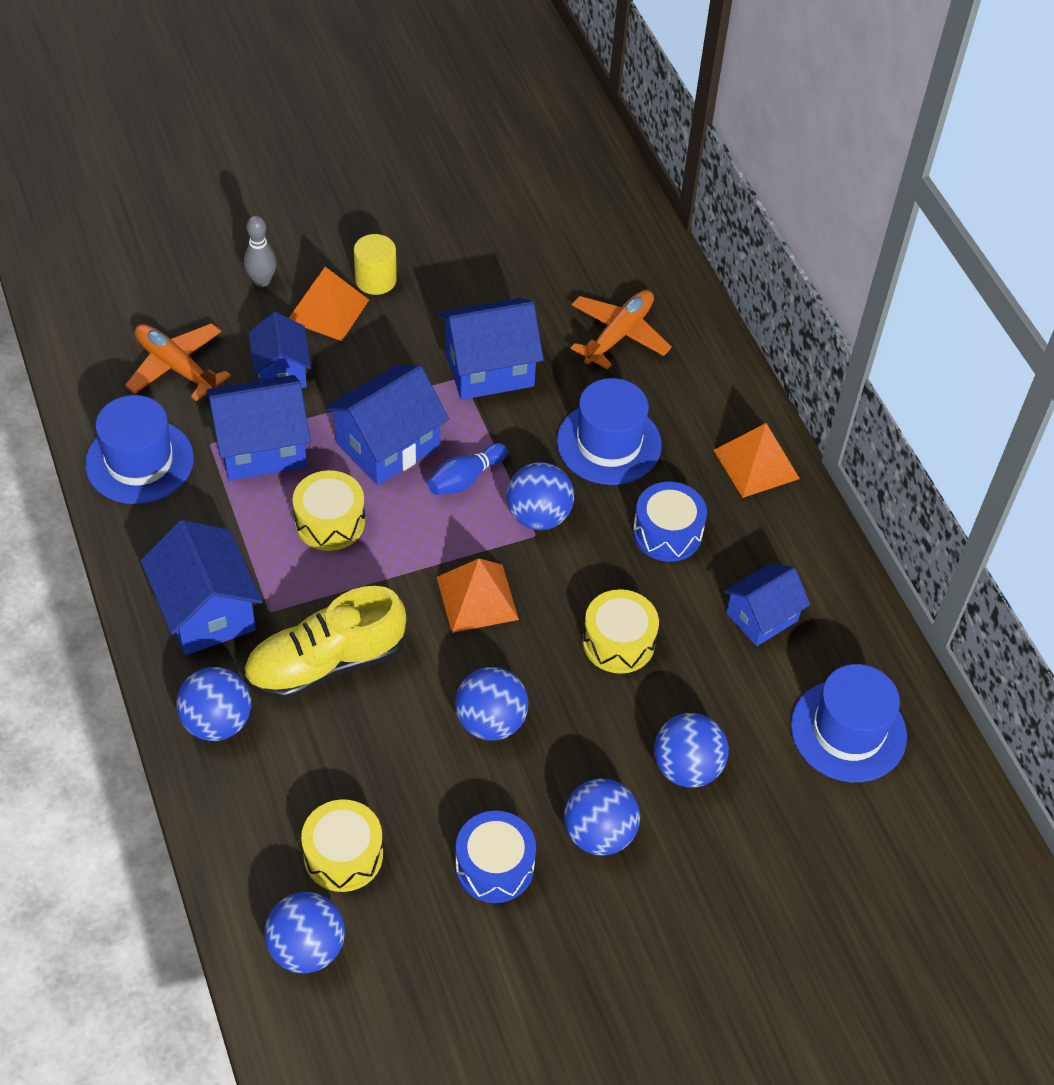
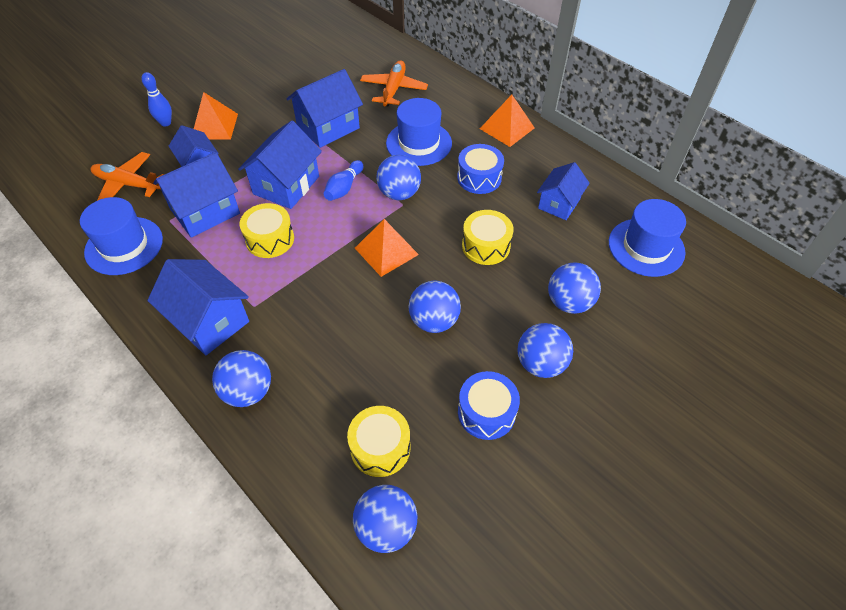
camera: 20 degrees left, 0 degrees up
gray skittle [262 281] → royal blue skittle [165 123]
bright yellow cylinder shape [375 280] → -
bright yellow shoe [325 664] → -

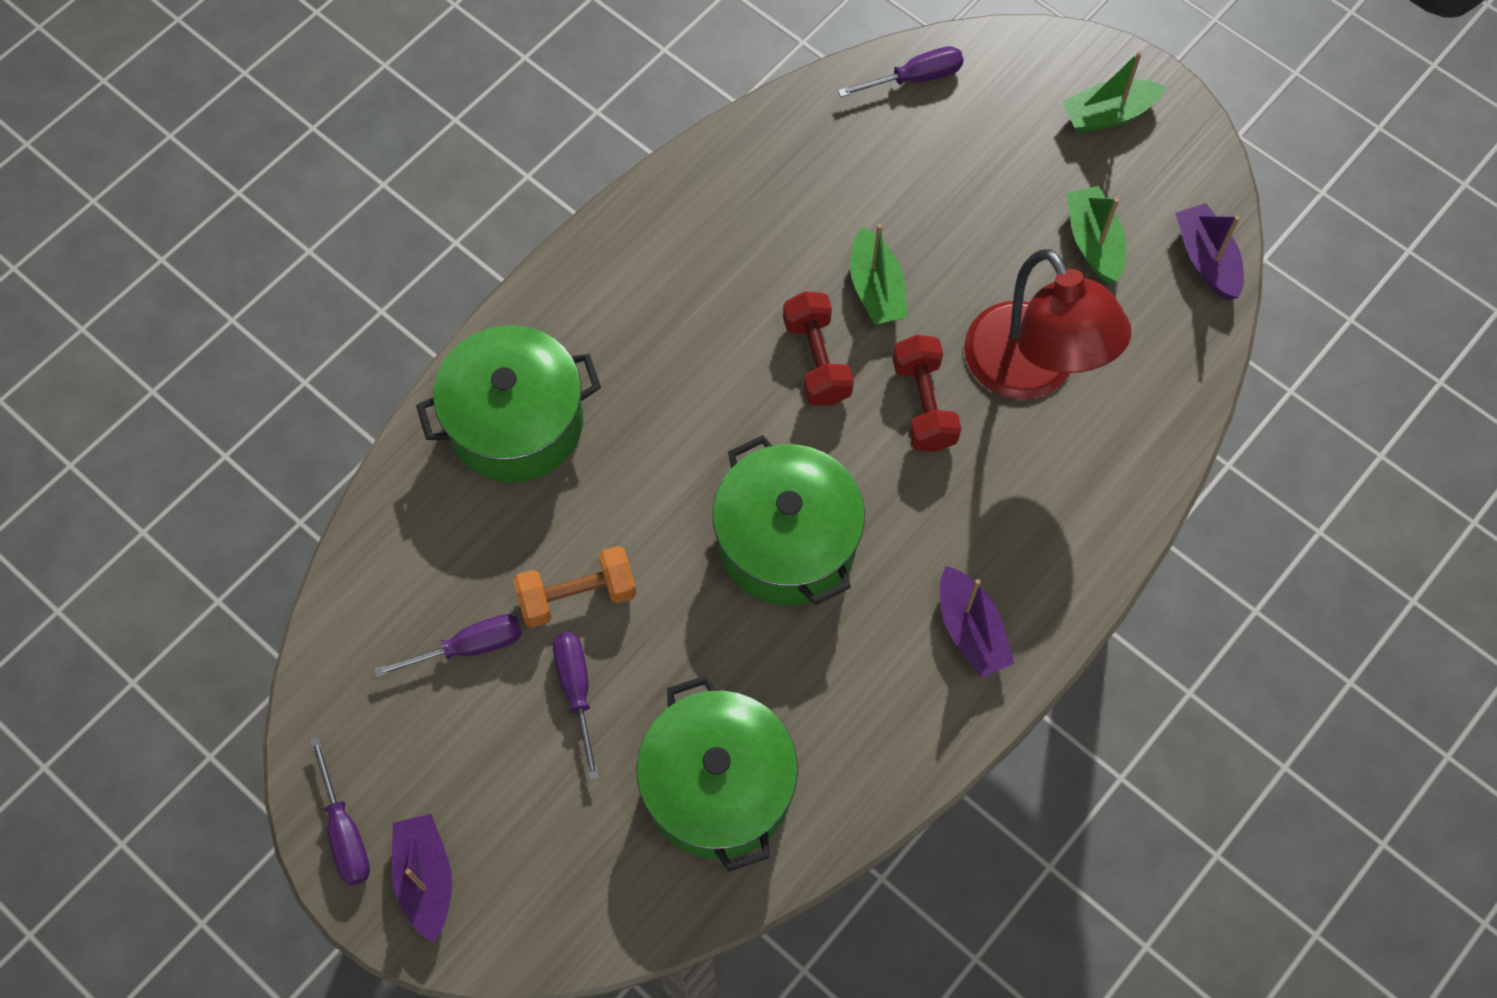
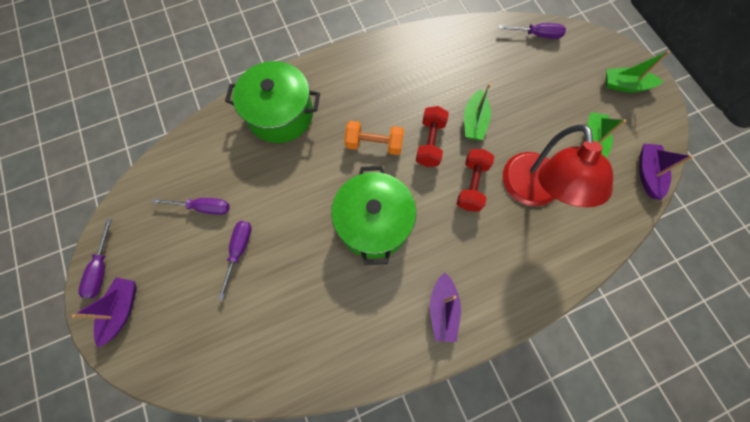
camera: 25 degrees right, 5 degrees up
orange free weight [577 595] → orange free weight [374 144], shifted
green pot [718 787] → -

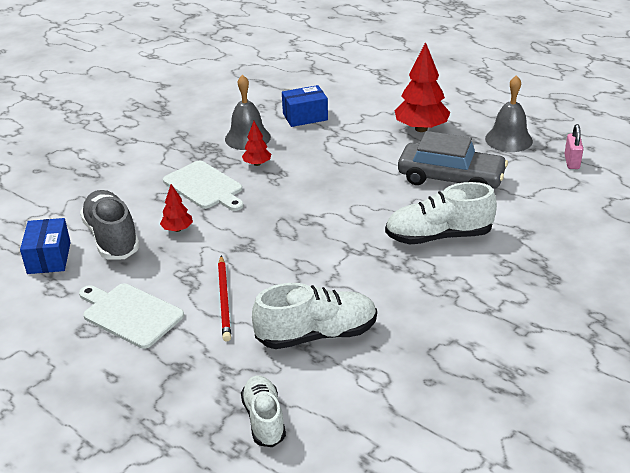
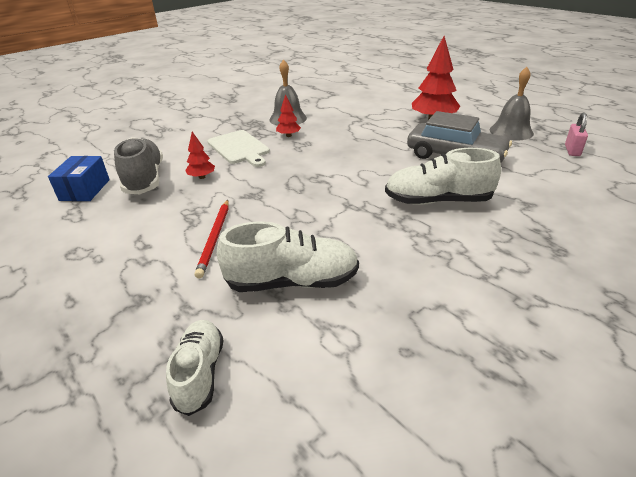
camera: 10 degrees right, 0 degrees up
royal blue package [305 116] → -
snow-white cutting board [130 314] → -

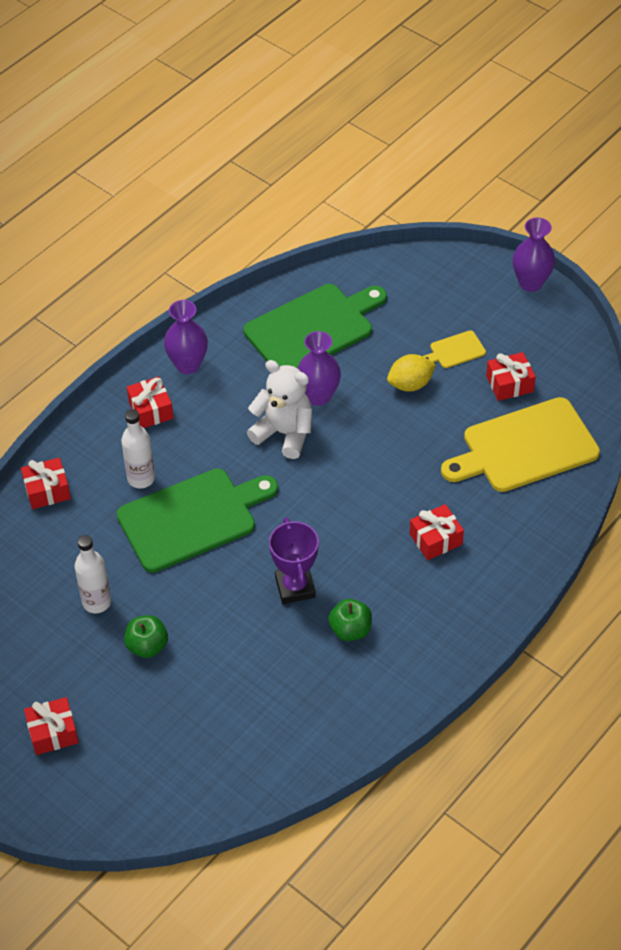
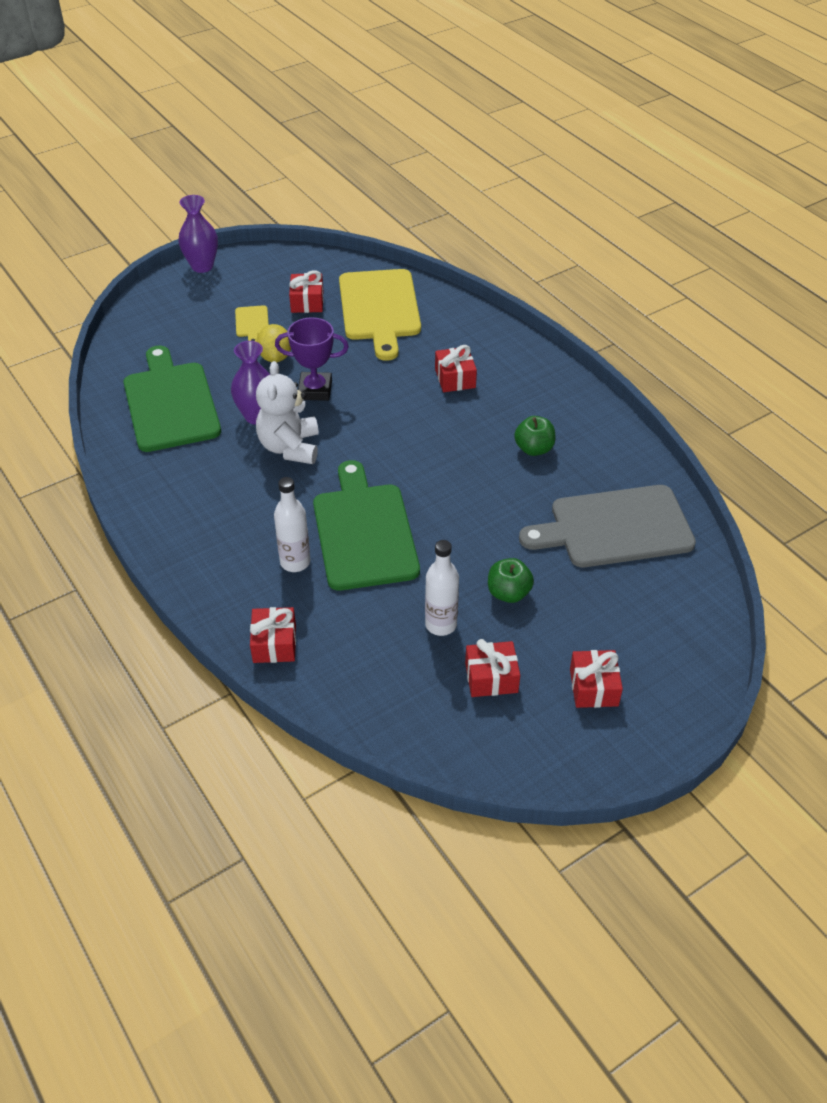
camera: 75 degrees left, 5 degrees down
violet tall vase [188 365] → -
snow-white stuffed bear [284 433] → snow-white stuffed bear [290 447], 45 degrees counterclockwise
crimson gift [151 410] → crimson gift [491 677], shifted
violet trophy [295 587] → violet trophy [315 390], shifted
- → gray cutting board [615 527]

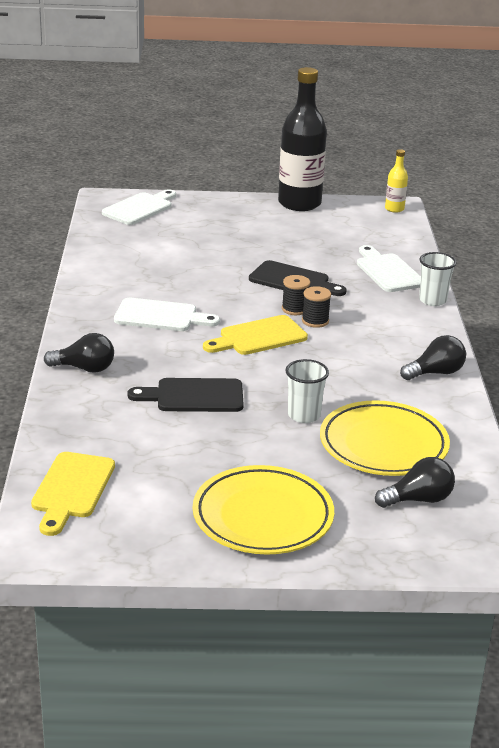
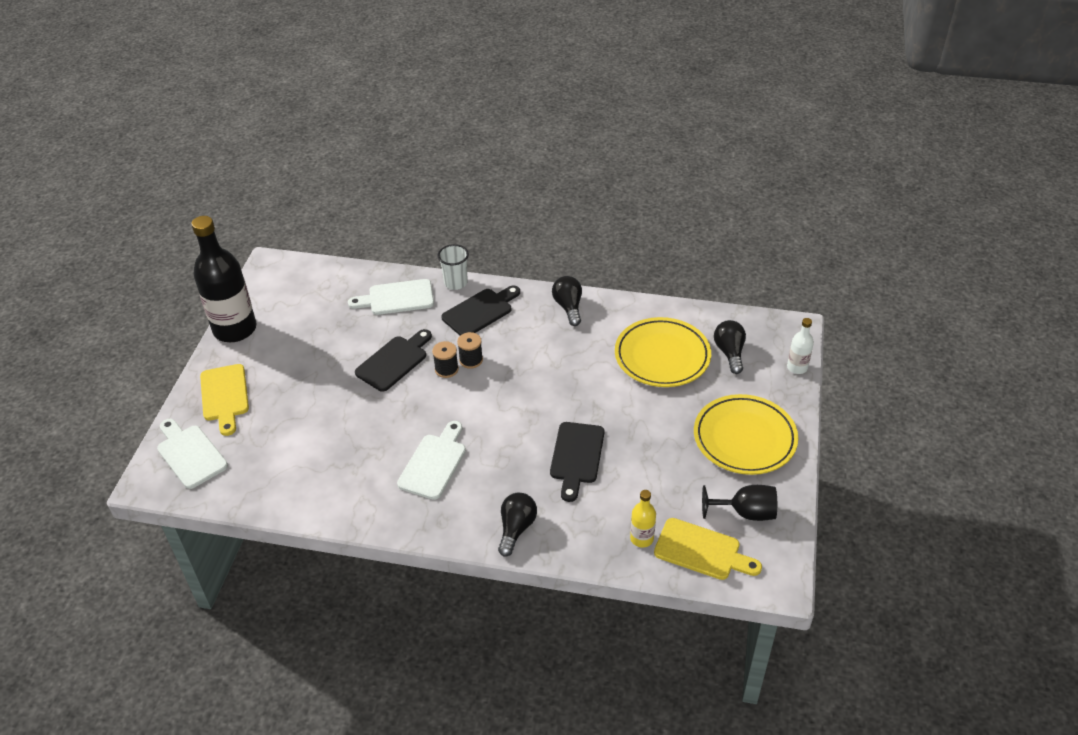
camera: 75 degrees left, 15 degrees up
bright yellow drink bottle [394 209] → bright yellow drink bottle [641 538], shifted
bright yellow cutting board [258 337] → bright yellow cutting board [224 396], shifted
snow-white tumbler [304 415] → -
- → ebony cutting board [480 311]
- → snow-white drink bottle [797 367]
- → ebony goblet [745 512]

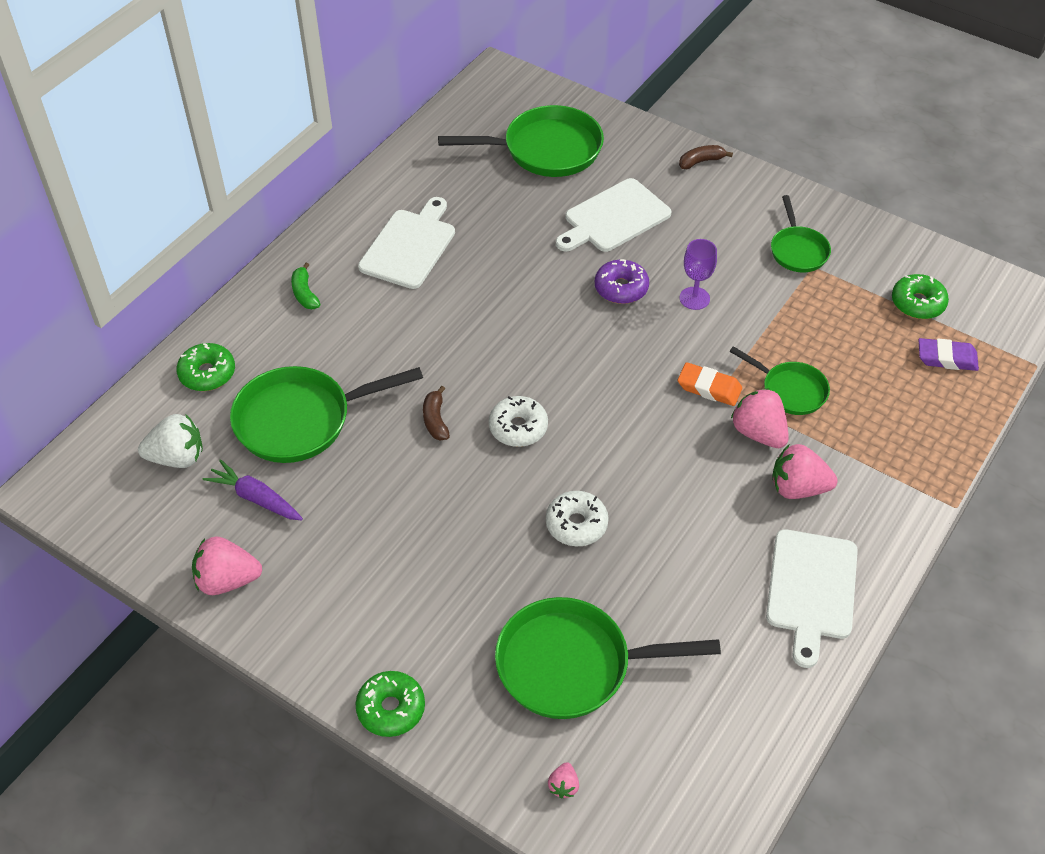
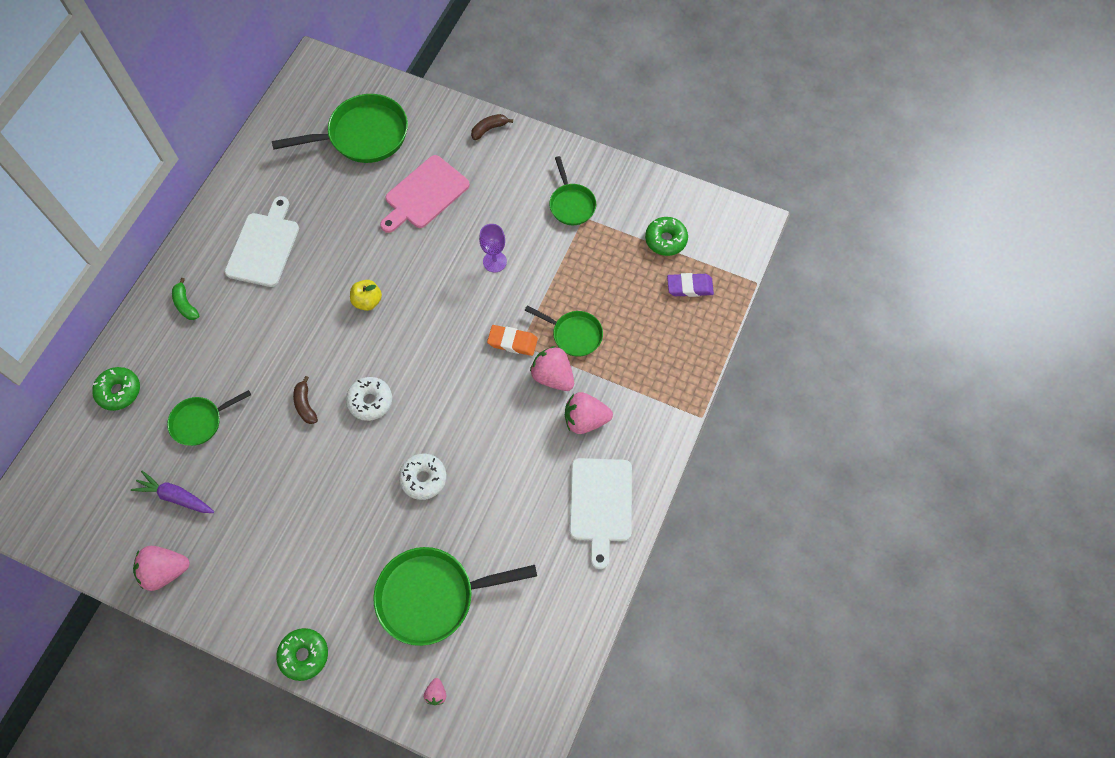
camera: 10 degrees left, 15 degrees up
snow-white cutting board [614 218] → rosy cutting board [424 194]
violet doughnut [621 288] → -
green frying pan [301 420] → green frying pan [200 421], x0.57
snow-white strawberry [177 457] → -
- → bright yellow apple fruit [367 301]

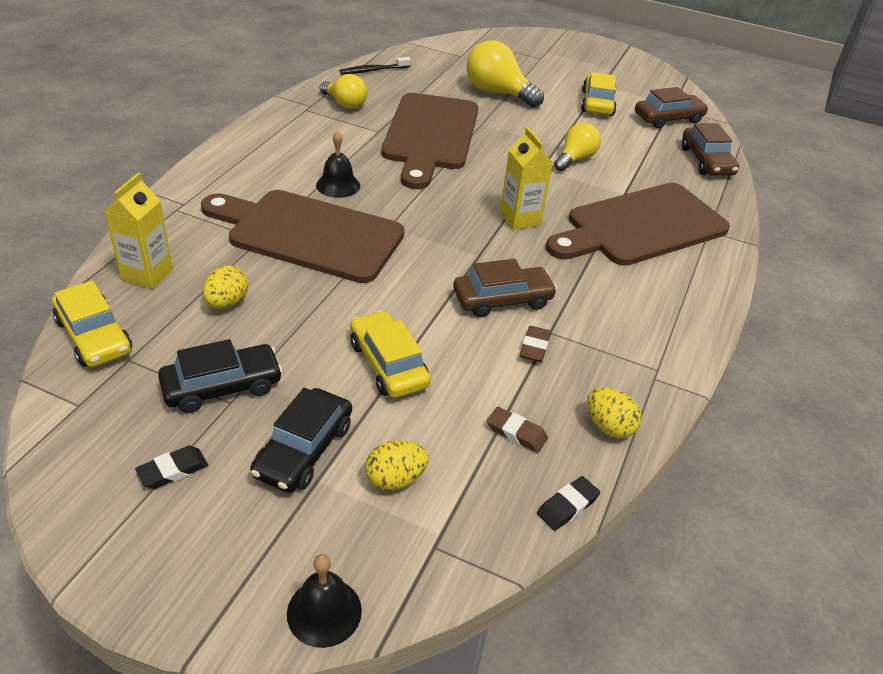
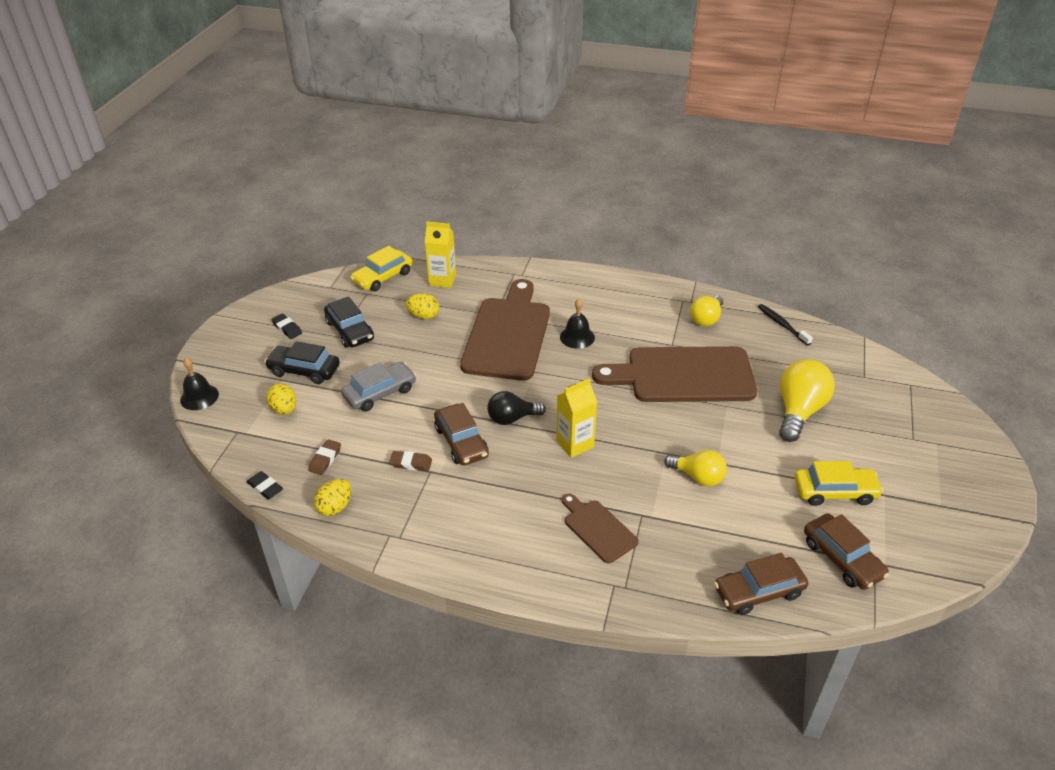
camera: 85 degrees right, 0 degrees up
dark brown cutting board [641 226] → dark brown cutting board [598 529], x0.49
bright yellow toy car [388 364] → gray toy car [380 393]
- → ebony bulb [512 418]

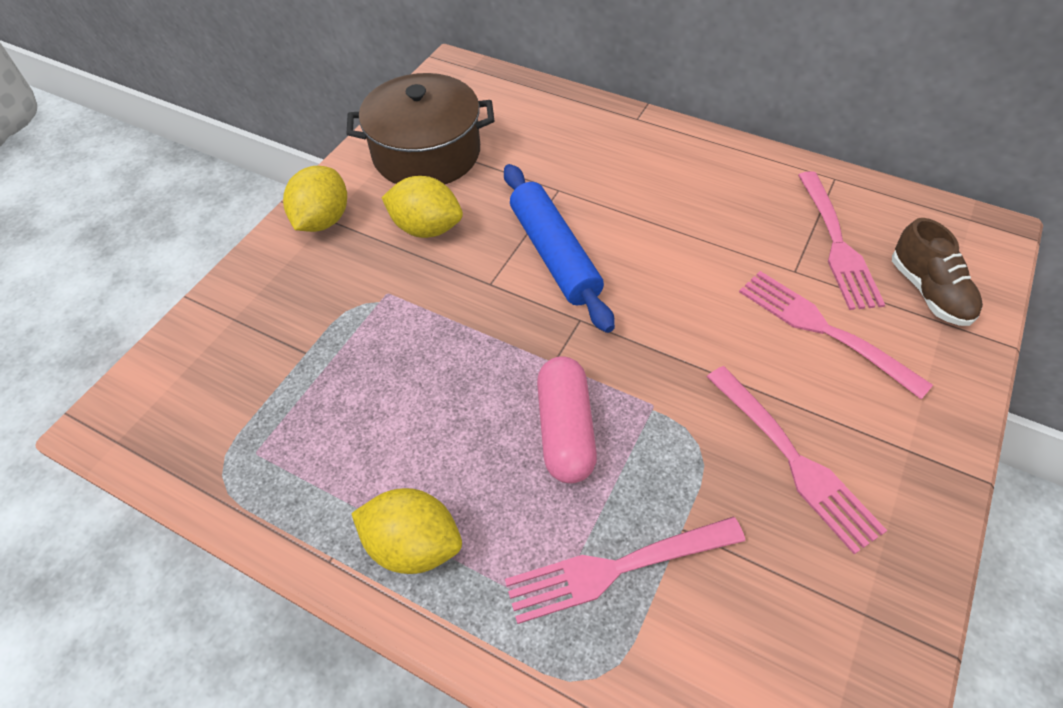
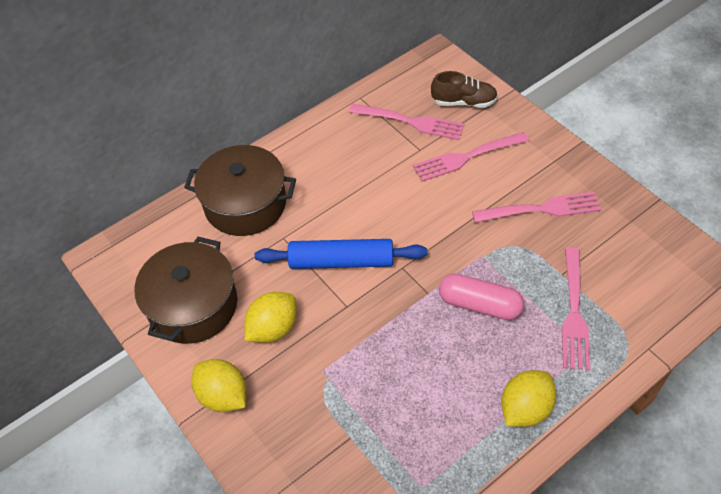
camera: 65 degrees left, 0 degrees up
- → dark brown pot [245 204]

